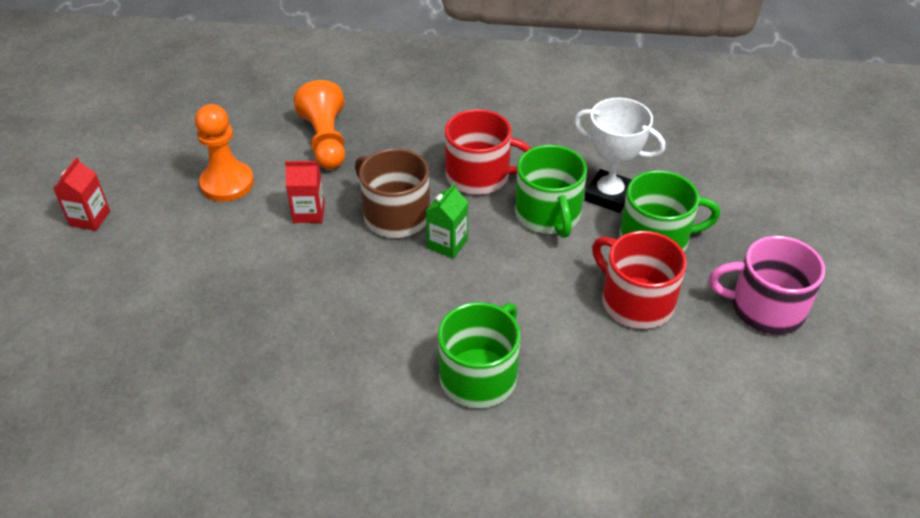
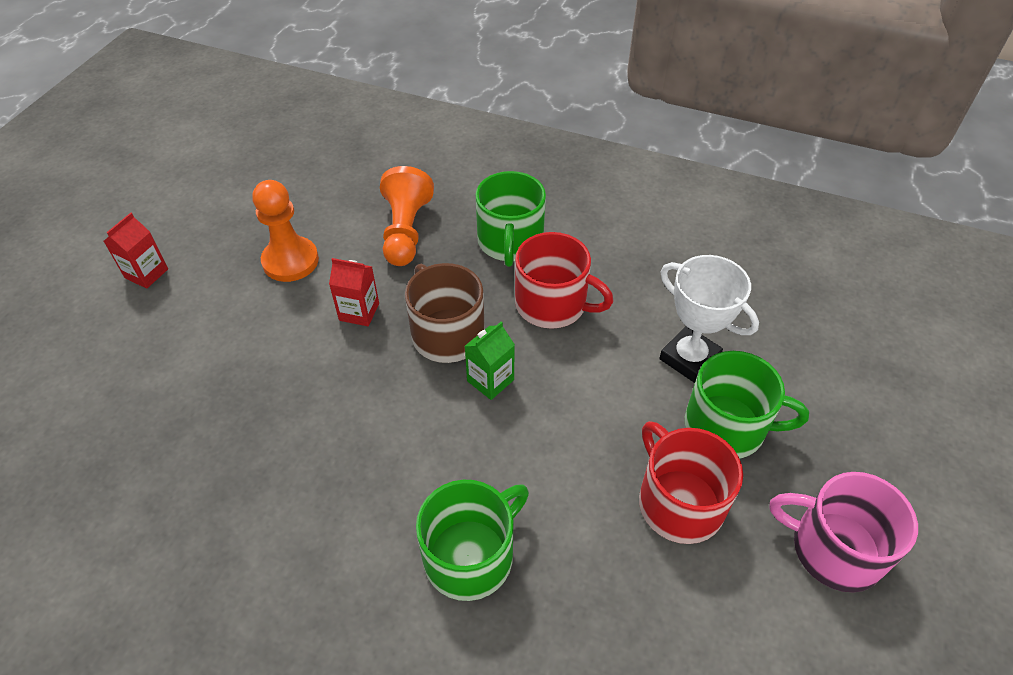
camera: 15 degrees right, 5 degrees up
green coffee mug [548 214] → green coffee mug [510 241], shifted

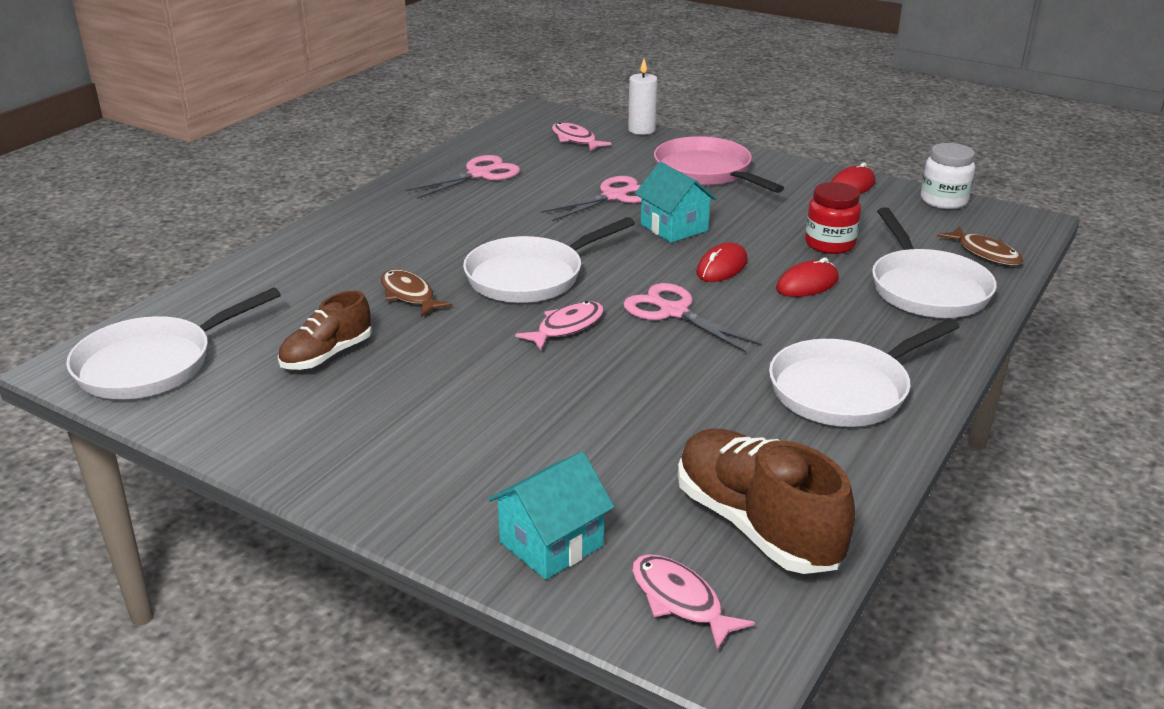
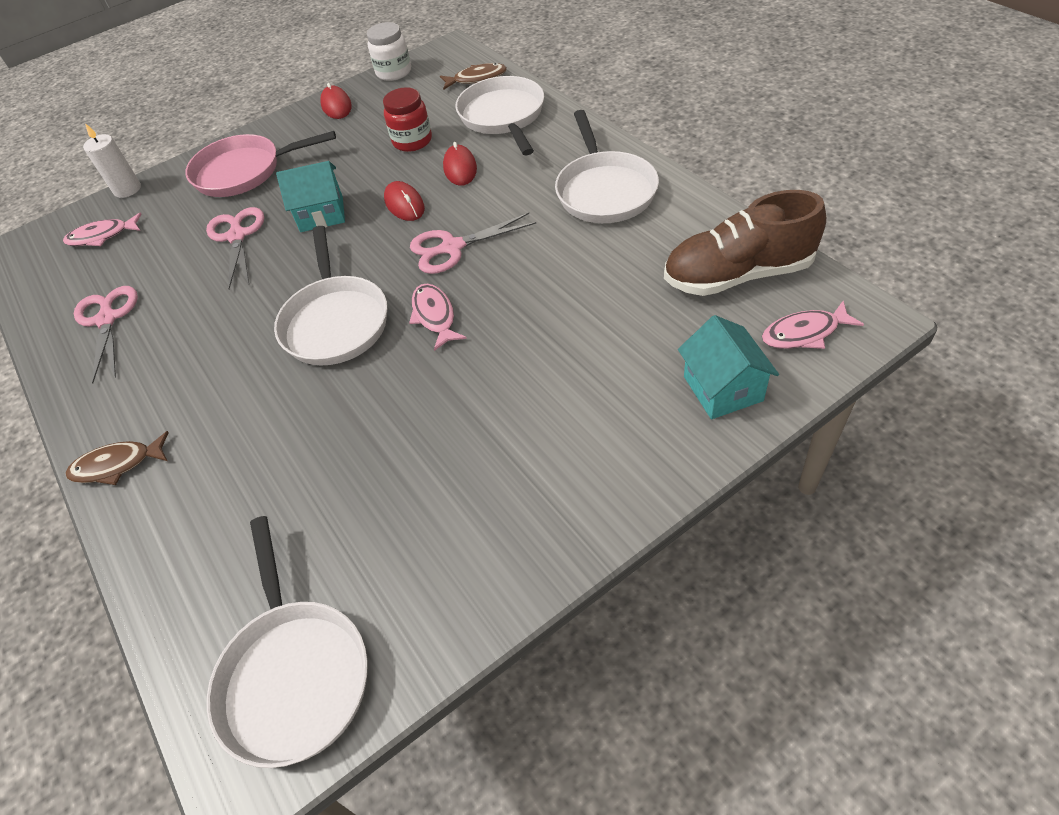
camera: 60 degrees left, 20 degrees up
snow-white frying pan [926 288] → snow-white frying pan [503 117], 120 degrees counterclockwise
dark brown fish [409 295] → dark brown fish [117 465], shifted
dark brown shoe [327 355] → -

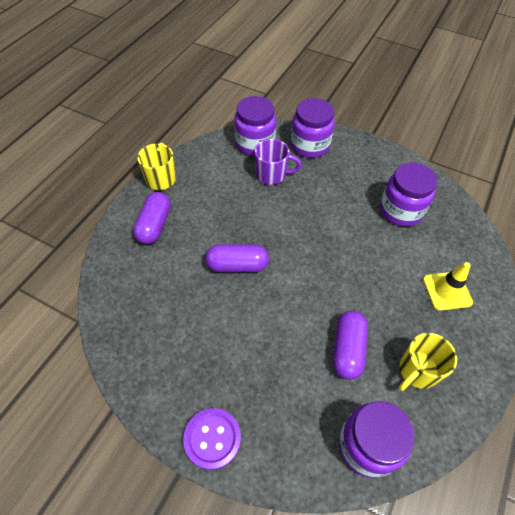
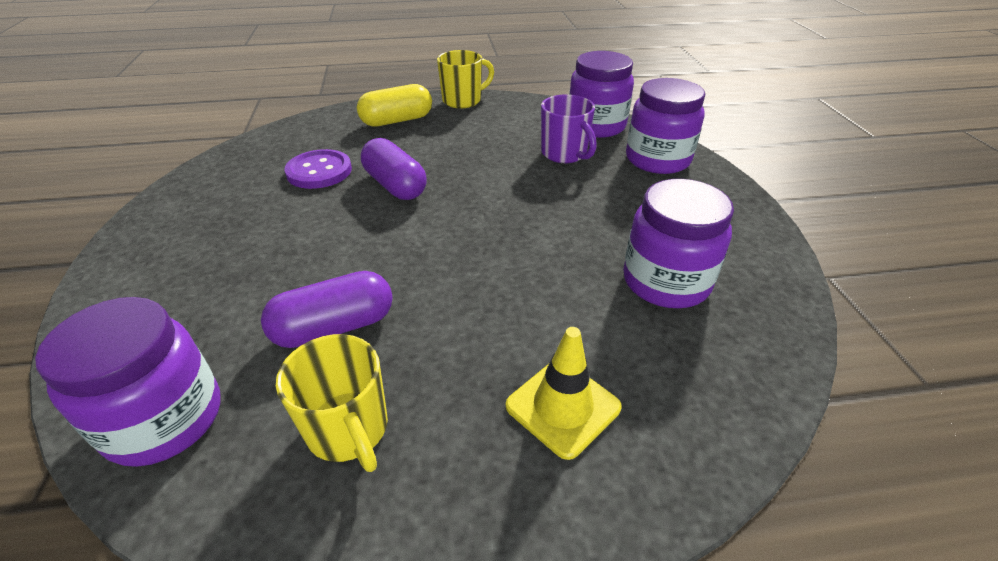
camera: 55 degrees right, 15 degrees down
violet pill shape [154 225] → bright yellow pill shape [397 121]
bright yellow coffee mug [417 371] → bright yellow coffee mug [348 430], 135 degrees counterclockwise
violet sewing button [212 438] → violet sewing button [319 171], shifted

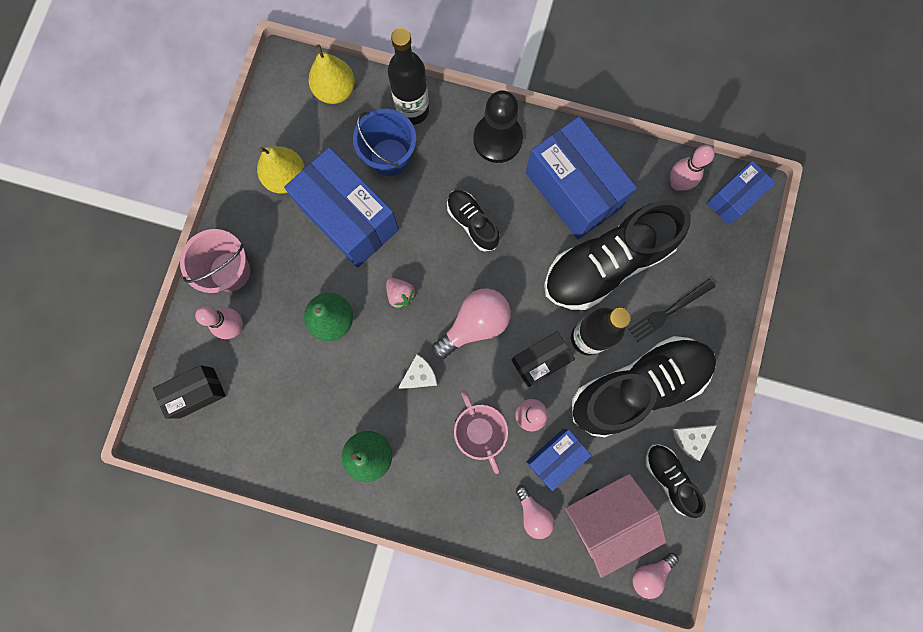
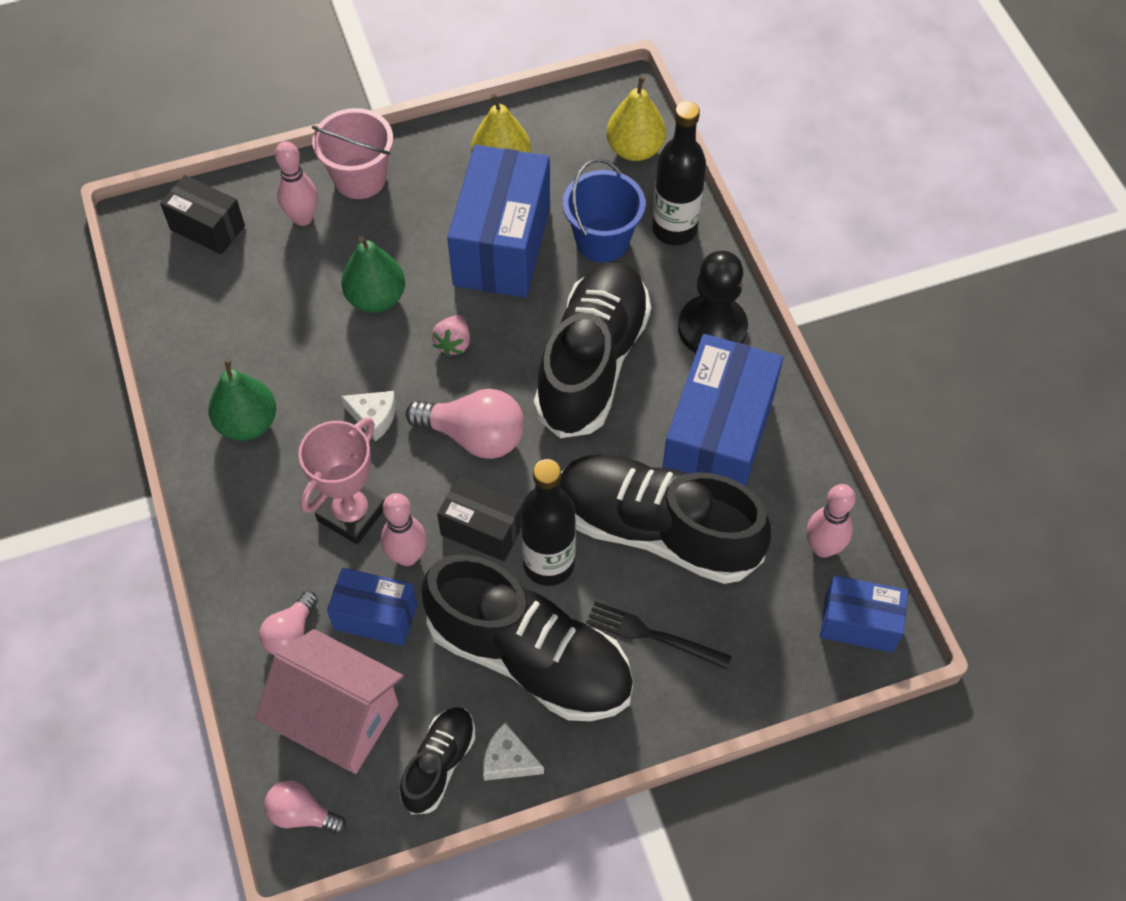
camera: 55 degrees right, 20 degrees down
ebony shoe [472 223] → ebony shoe [592 362], x2.04

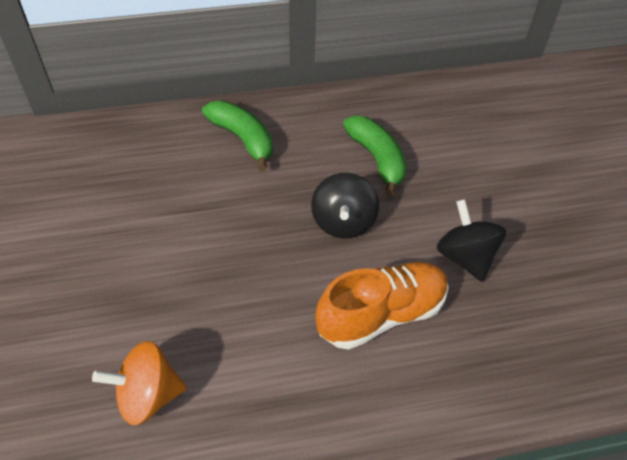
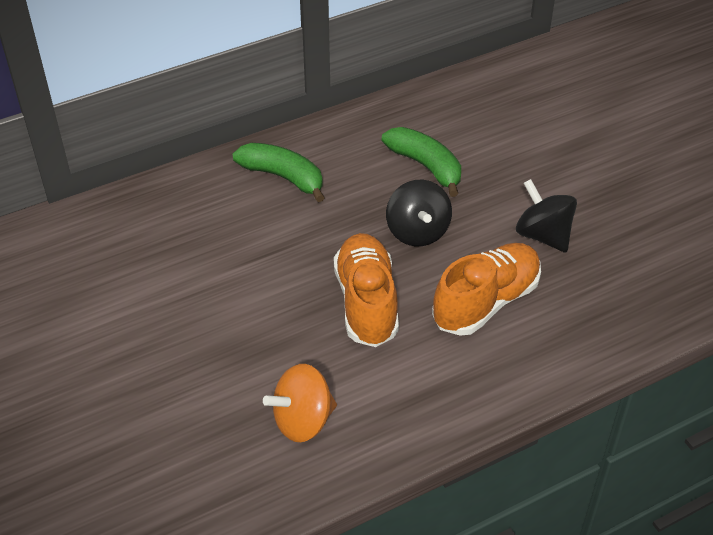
camera: 15 degrees left, 5 degrees down
- → orange shoe [366 302]

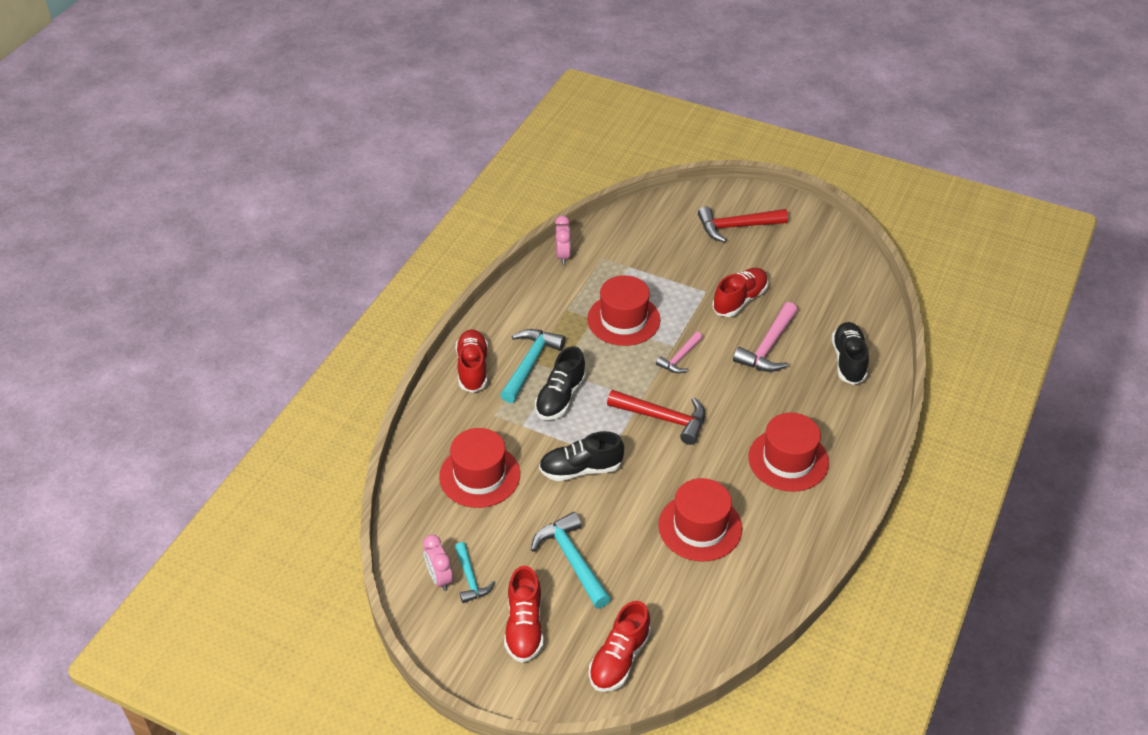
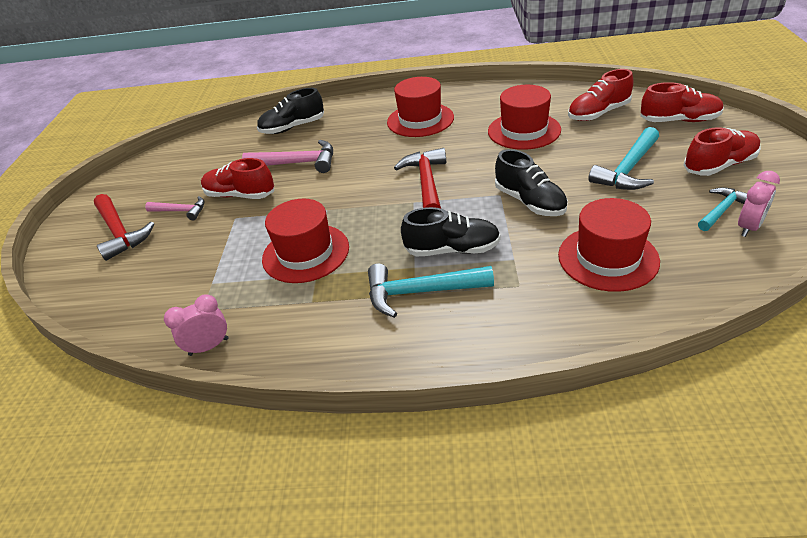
camera: 110 degrees left, 5 degrees down
crimson shoe [472 368] → crimson shoe [598 113], shifted
rosy claw hammer [680 358] → rosy claw hammer [181 211], shifted

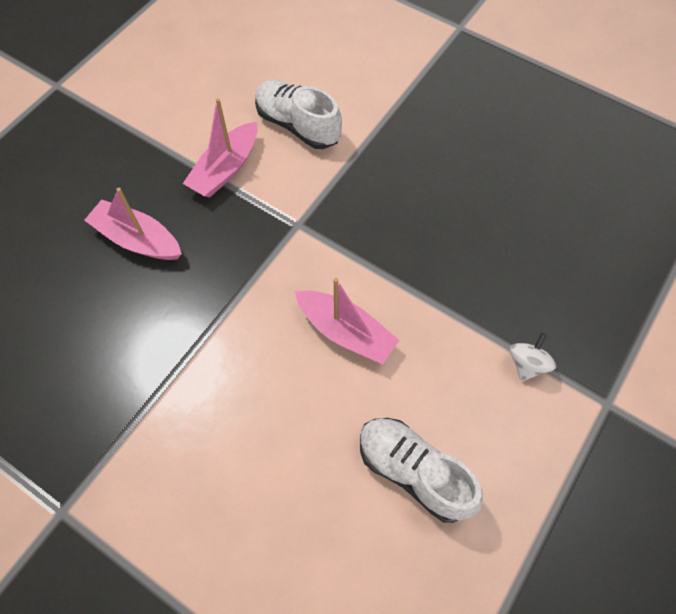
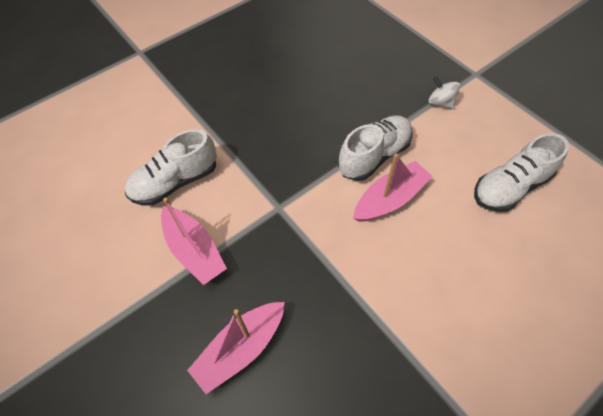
camera: 70 degrees left, 5 degrees down
- → snow-white shoe [374 156]

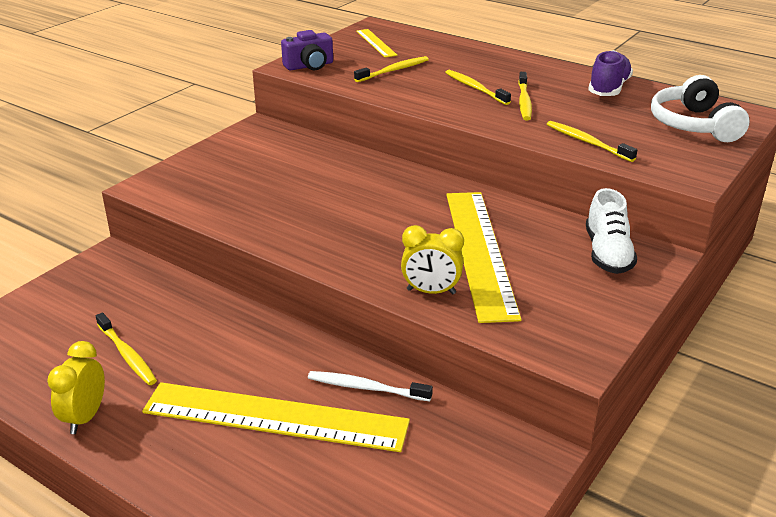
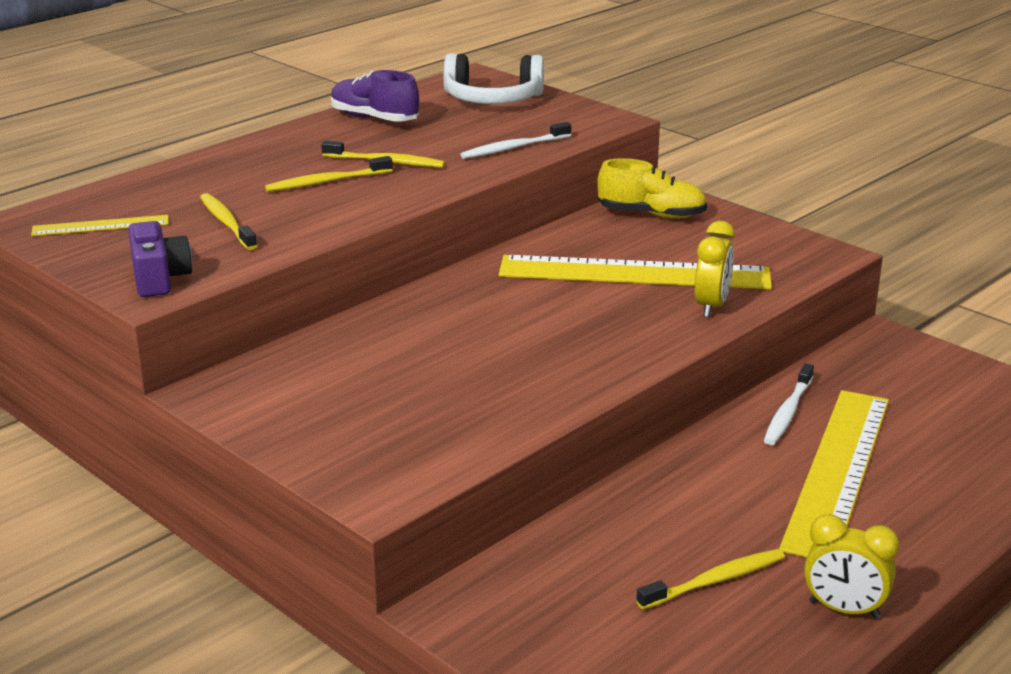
camera: 80 degrees left, 5 degrees down
bright yellow dental brush [587 142] → snow-white dental brush [514 148]
snow-white shoe [607 253] → bright yellow shoe [651 214]

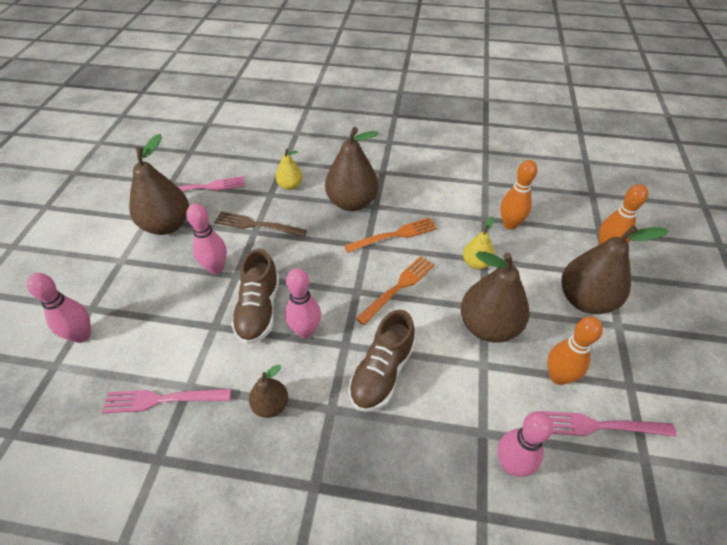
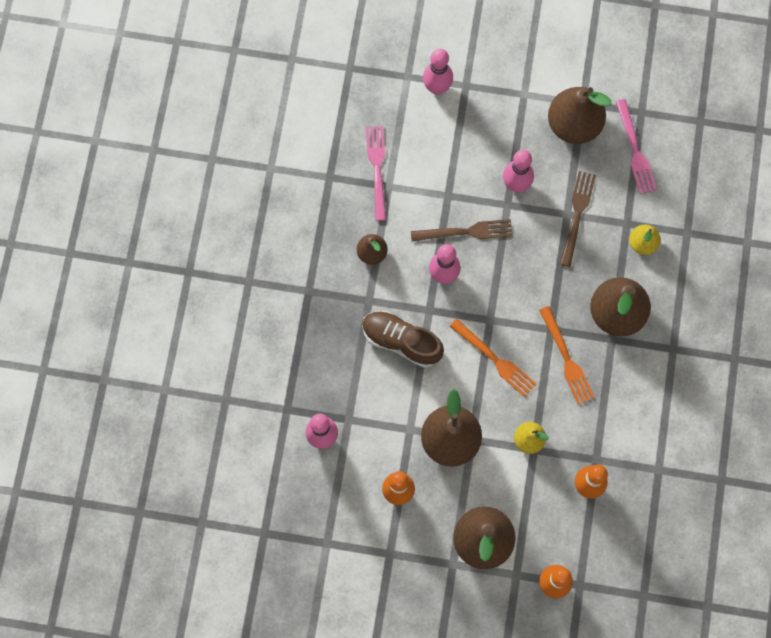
camera: 90 degrees right, 25 degrees up
dark brown shoe [259 310] → dark brown table fork [466 231]
rosy table fork [600 426] → -

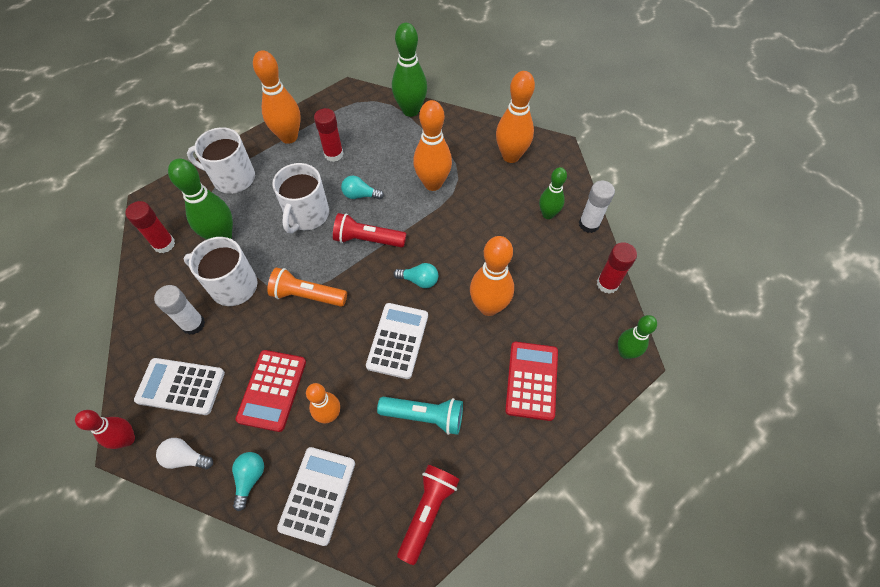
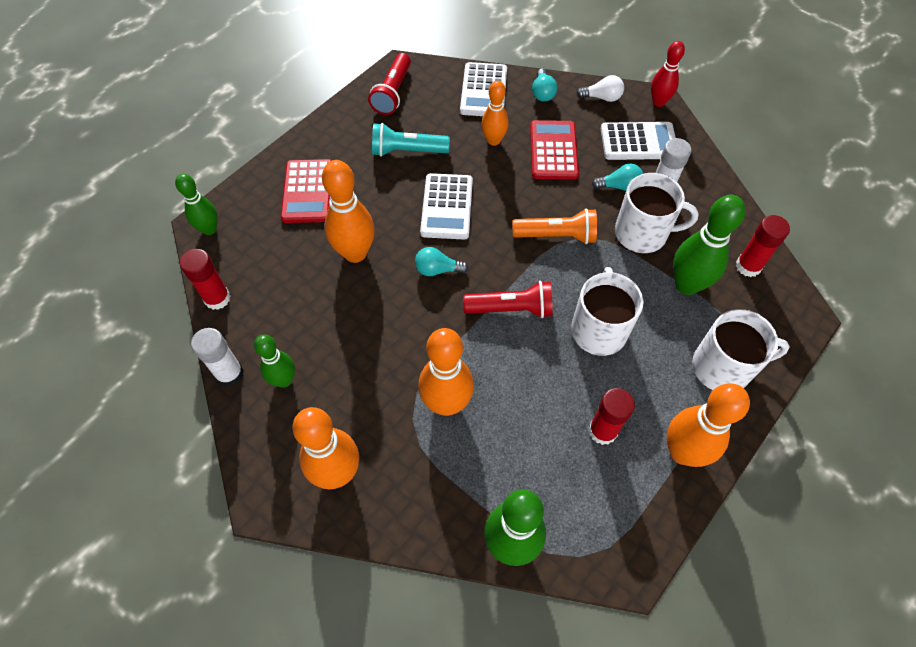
camera: 170 degrees right, 0 degrees up
teal bulb [360 195] → teal bulb [619 186], shifted

